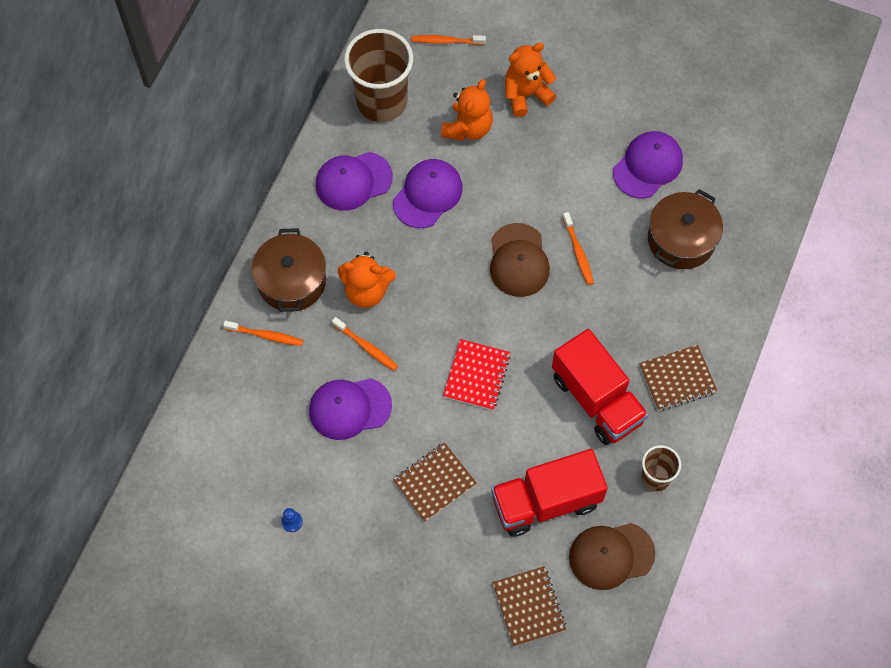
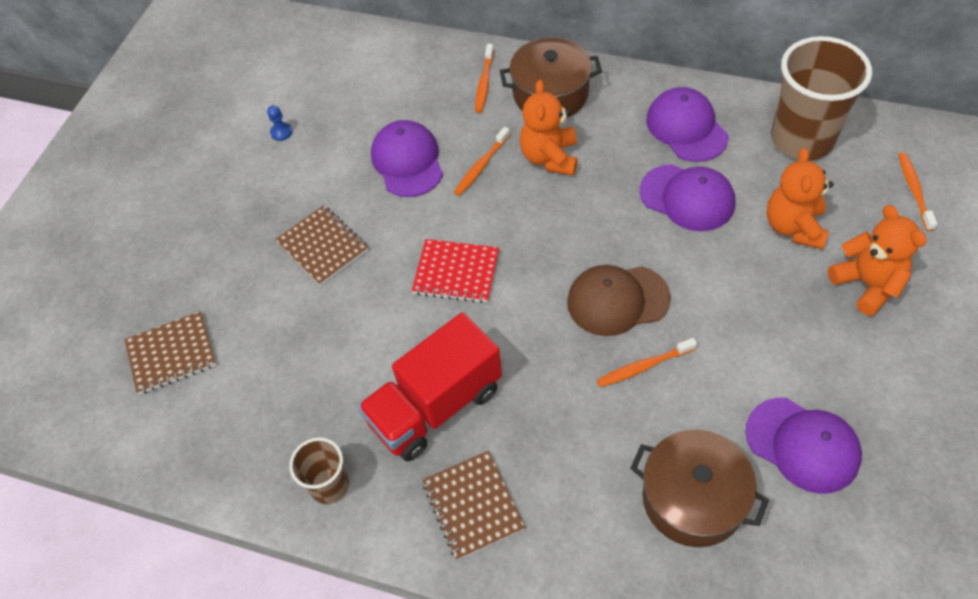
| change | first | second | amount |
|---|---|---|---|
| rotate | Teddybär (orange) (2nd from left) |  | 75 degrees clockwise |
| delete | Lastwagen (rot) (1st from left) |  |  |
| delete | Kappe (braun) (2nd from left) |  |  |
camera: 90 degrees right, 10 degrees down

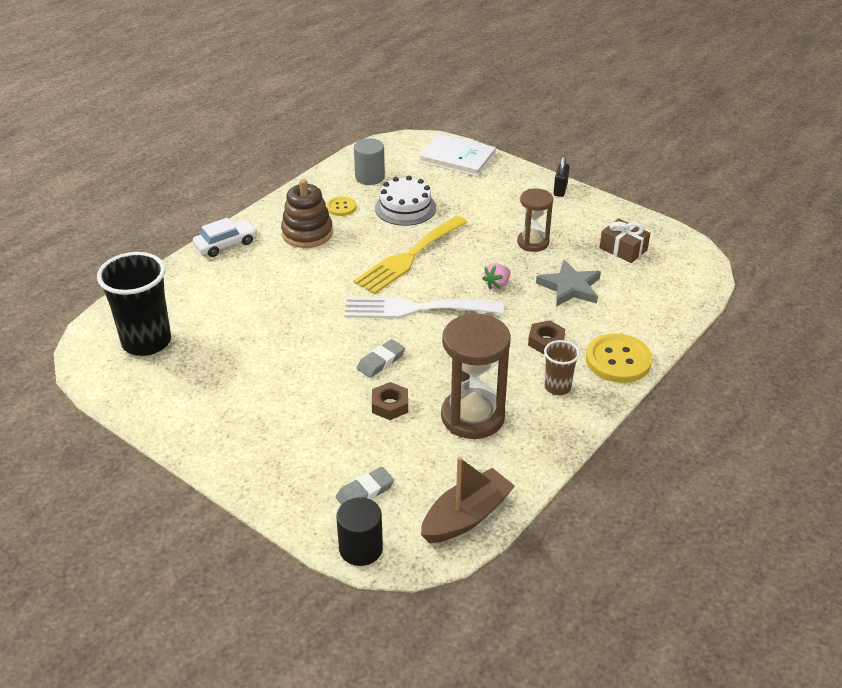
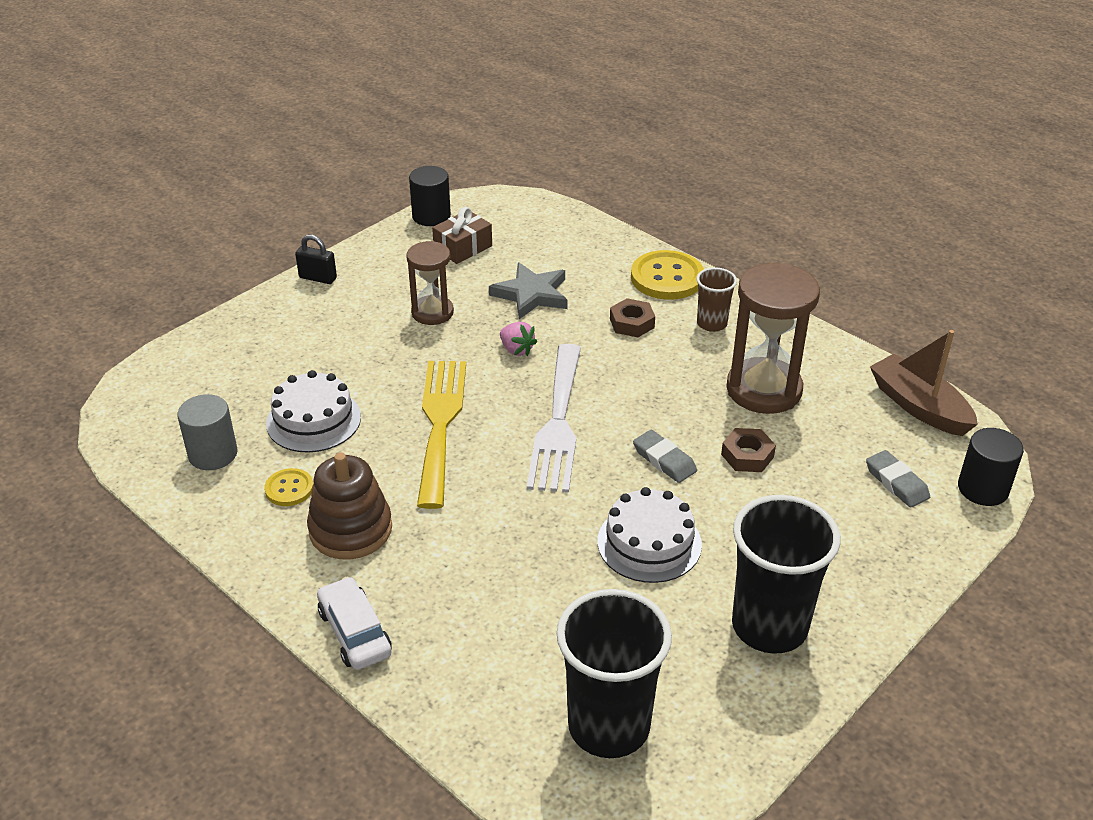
| change | first | second | amount |
|---|---|---|---|
| insert |  | Vollzylinder (schwarz) (1st from left) |  |
| rotate | Gabel (gelb) |  | 135 degrees counterclockwise |
| insert |  | Kuchen (weiß) (2nd from left) |  |
| insert |  | Becher (schwarz) (2nd from left) |  |
| delete | Buch (weiß) |  |  |
camera: 85 degrees left, 0 degrees up

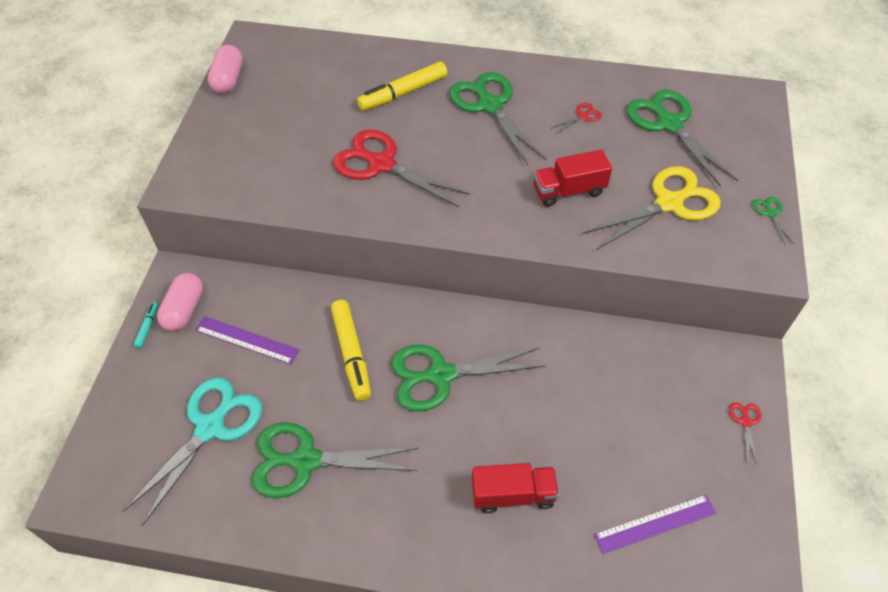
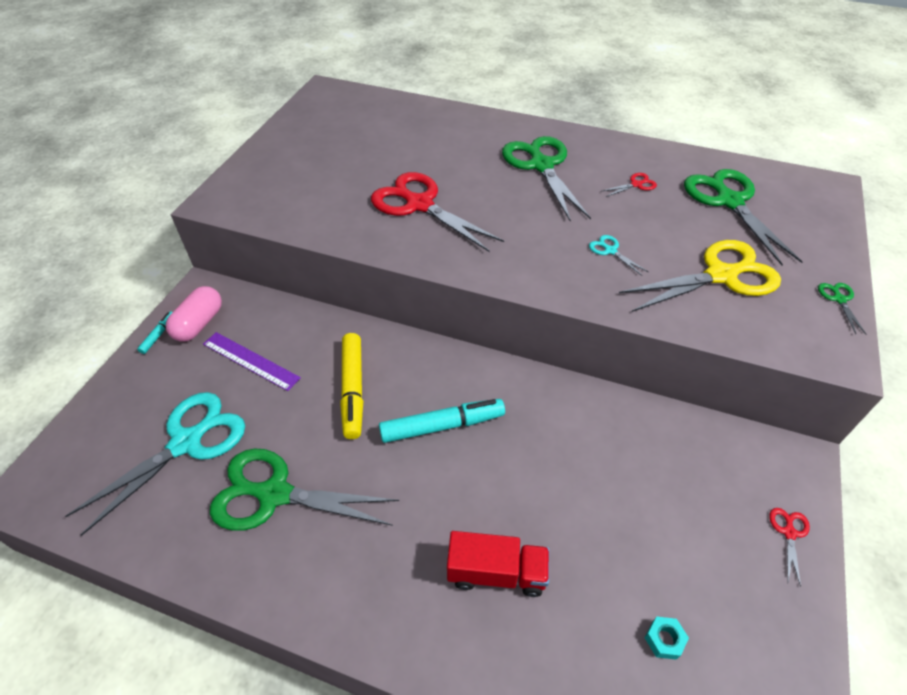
| change | first | second | amount |
|---|---|---|---|
| replace | Schere (grün) (2nd from left) | Filzstift (türkis) (2nd from left) |  |
| replace | Lastwagen (rot) (2nd from left) | Schere (türkis) (2nd from left) |  |
| replace | Lineal (lila) (2nd from left) | Sechskantmutter (türkis) |  |
| delete | Kapsel (rosa) (2nd from left) |  |  |
| delete | Filzstift (gelb) (2nd from left) |  |  |
camera: 10 degrees right, 5 degrees down

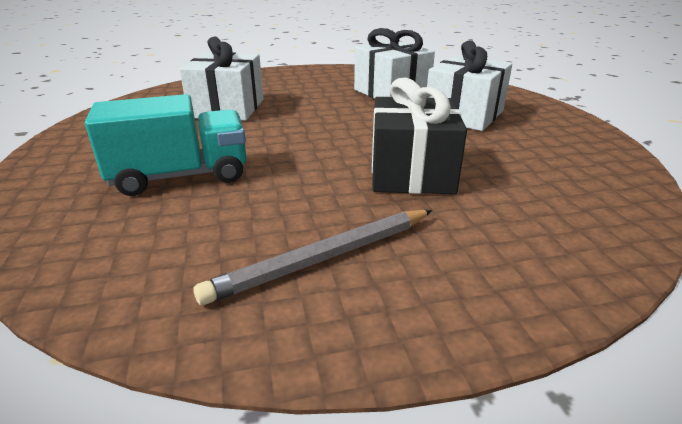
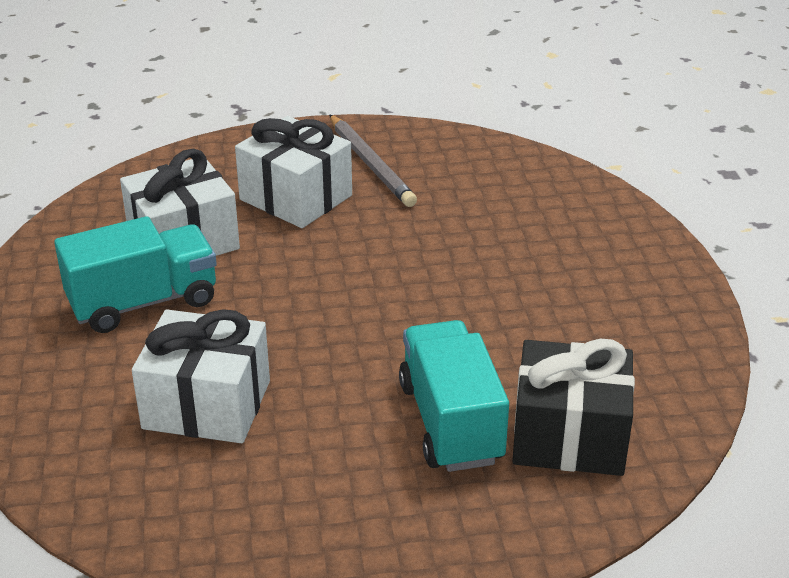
| change | first | second | amount |
|---|---|---|---|
| insert |  | Lastwagen (türkis) (1st from left) |  |
| move | Bleistift (grau) |  |  |
| move | Geschenk (schwarz) |  |  |
camera: 85 degrees left, 5 degrees up

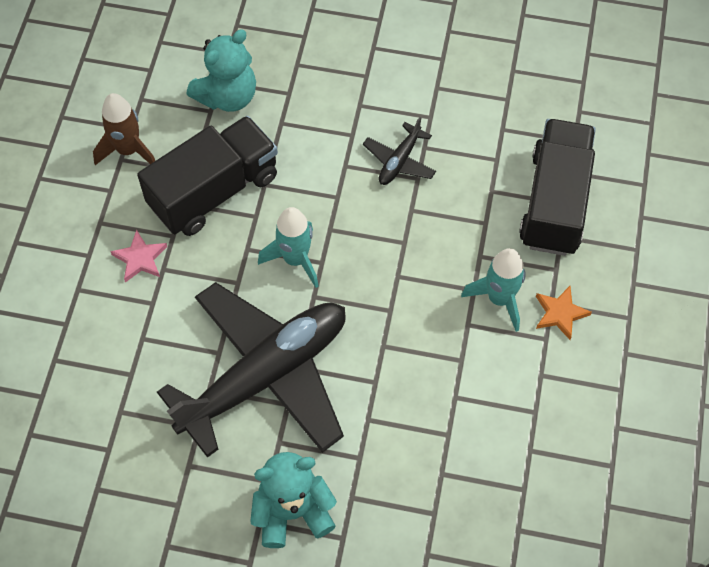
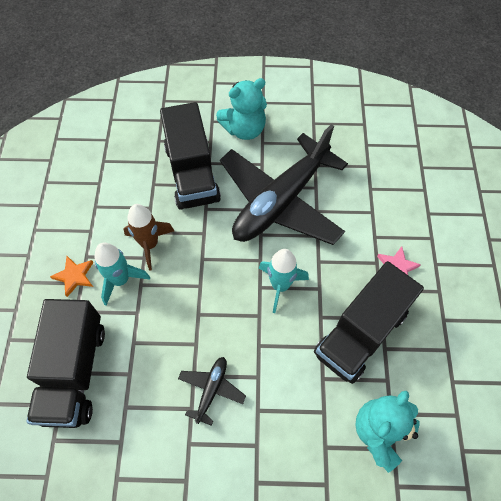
| change | first | second | amount |
|---|---|---|---|
| move | Rakete (braun) |  |  |
| insert |  | Lastwagen (schwarz) (2nd from left) |  |
camera: 170 degrees right, 0 degrees up

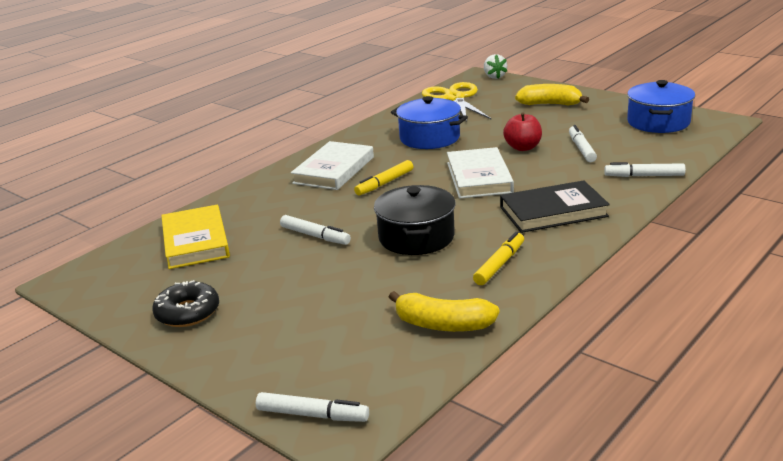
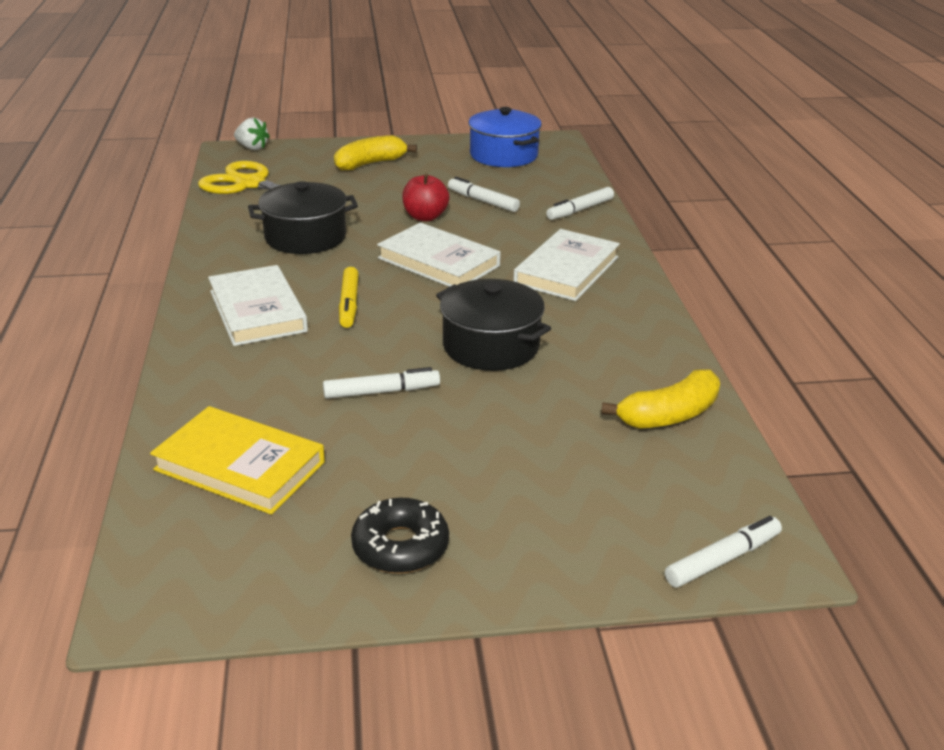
| change | first | second | amount |
|---|---|---|---|
| recolor | Kochtopf (blau) (1st from left) | Kochtopf (schwarz) (1st from left) |  |
| recolor | Buch (schwarz) | Buch (weiß) (3rd from left) |  |
| delete | Filzstift (gelb) (2nd from left) |  |  |
camera: 50 degrees left, 5 degrees up

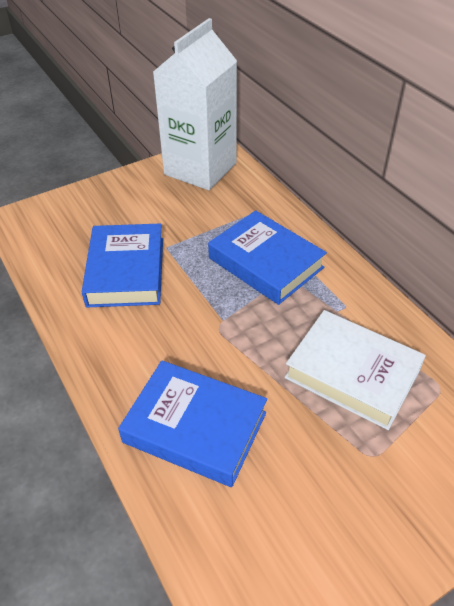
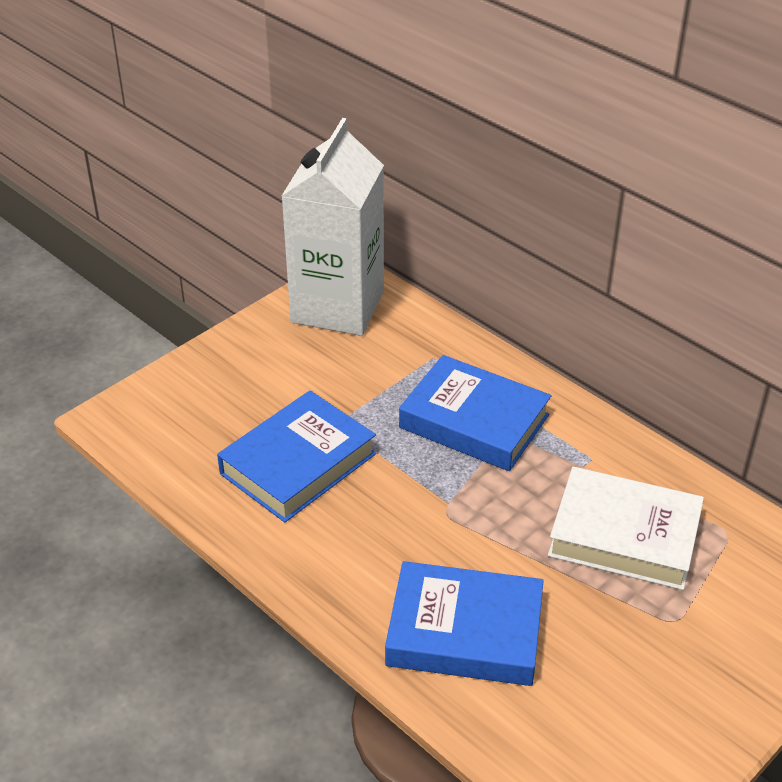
| change | first | second | amount |
|---|---|---|---|
| rotate | Buch (blau) (1st from left) |  | 60 degrees clockwise |
camera: 15 degrees left, 5 degrees down

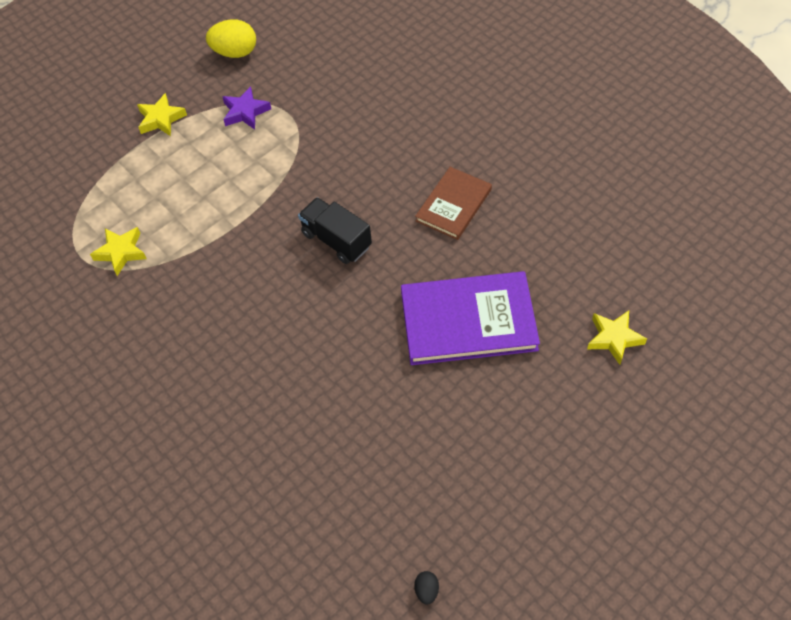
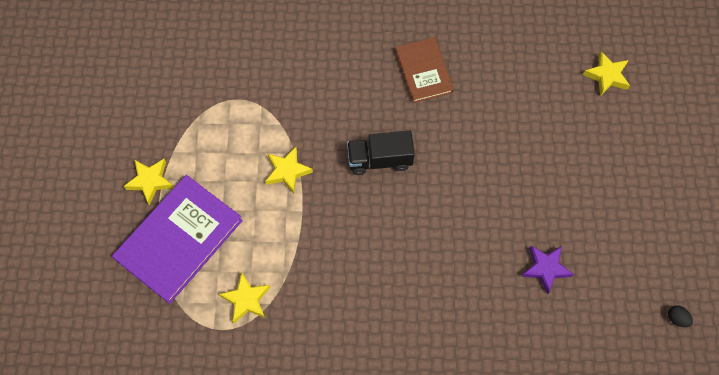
| change | first | second | amount |
|---|---|---|---|
| move | Buch (lila) |  |  |
| insert |  | Stern (gelb) (3rd from left) |  |
| move | Stern (lila) |  |  |
| delete | Ei (gelb) |  |  |
camera: 50 degrees left, 10 degrees up

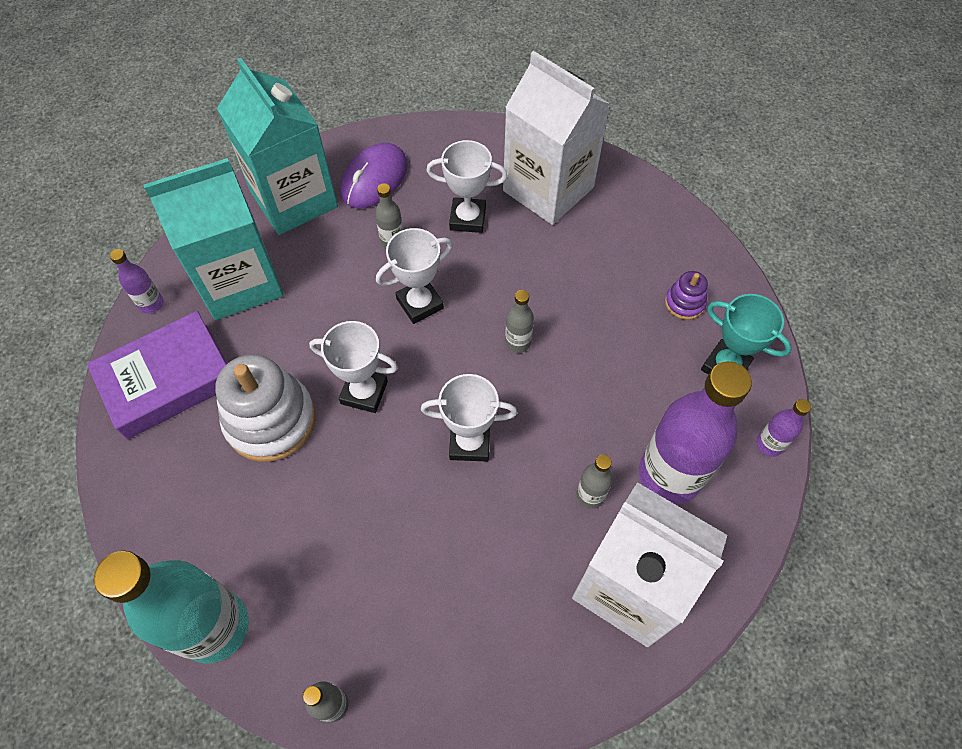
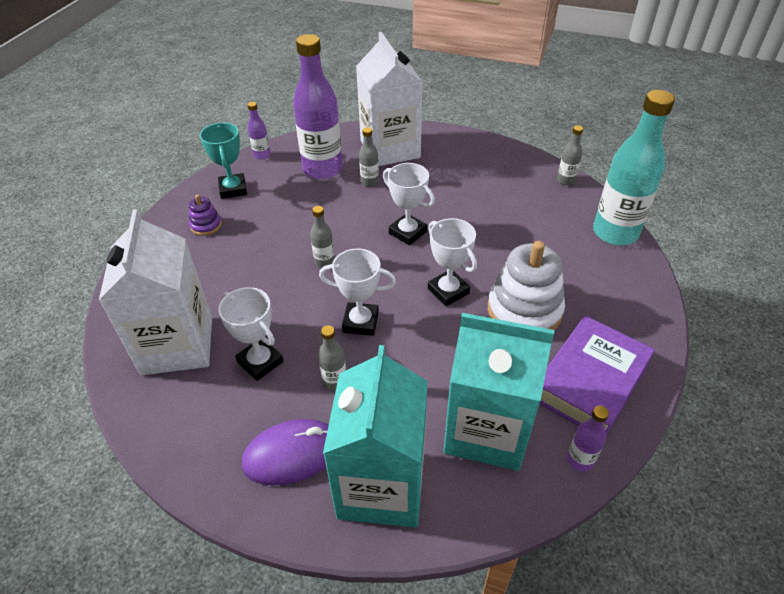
| change | first | second | amount |
|---|---|---|---|
| rotate | Buch (lila) |  | 60 degrees counterclockwise |
camera: 140 degrees left, 15 degrees down

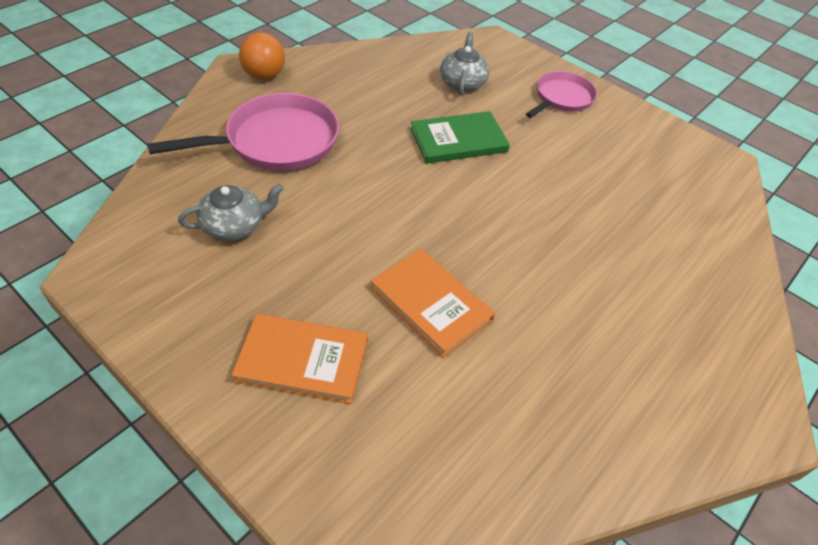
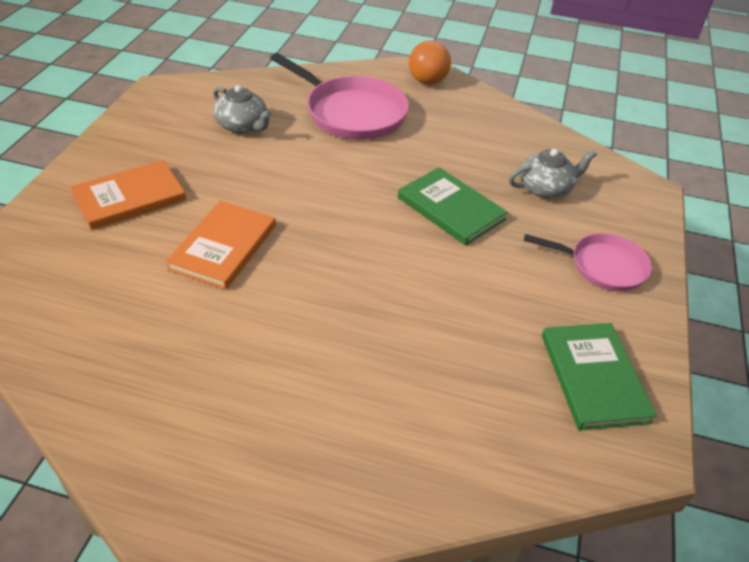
| change | first | second | amount |
|---|---|---|---|
| rotate | Buch (orange) (1st from left) |  | 75 degrees clockwise |
| insert |  | Buch (grün) (2nd from left) |  |
camera: 65 degrees right, 5 degrees down

